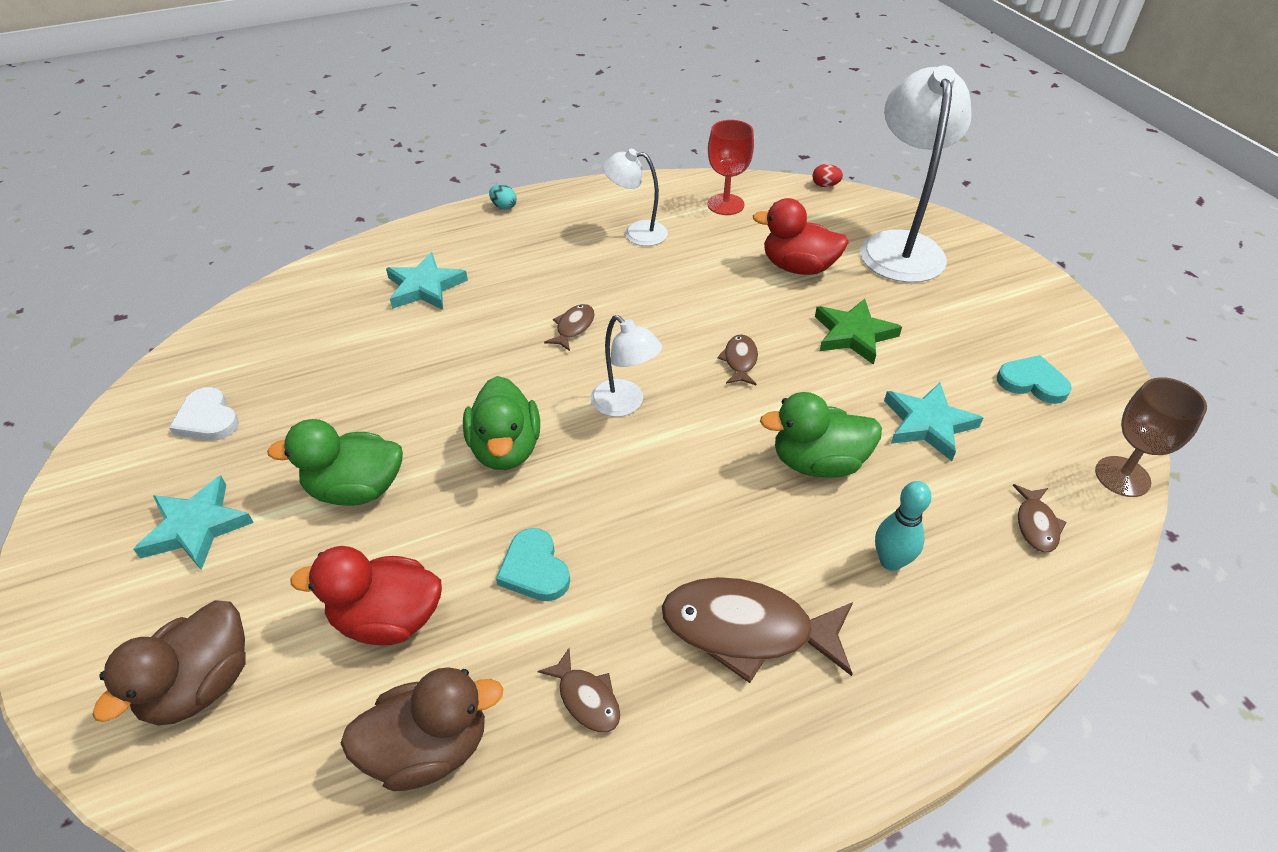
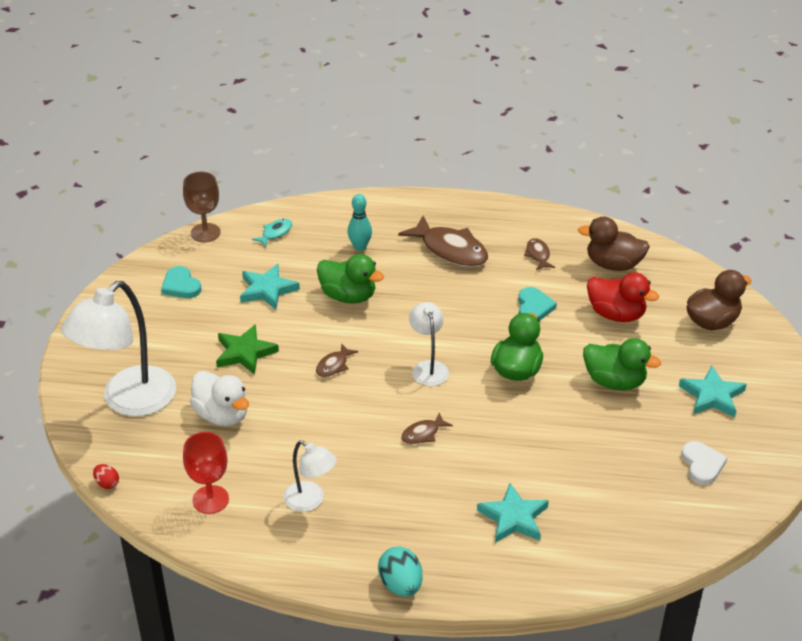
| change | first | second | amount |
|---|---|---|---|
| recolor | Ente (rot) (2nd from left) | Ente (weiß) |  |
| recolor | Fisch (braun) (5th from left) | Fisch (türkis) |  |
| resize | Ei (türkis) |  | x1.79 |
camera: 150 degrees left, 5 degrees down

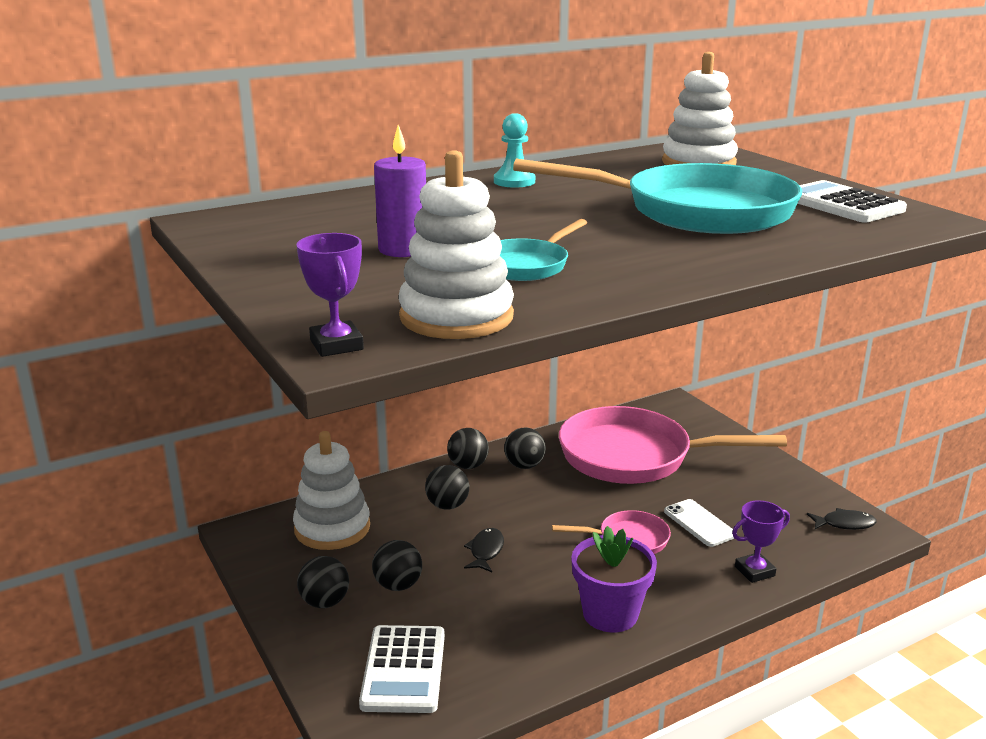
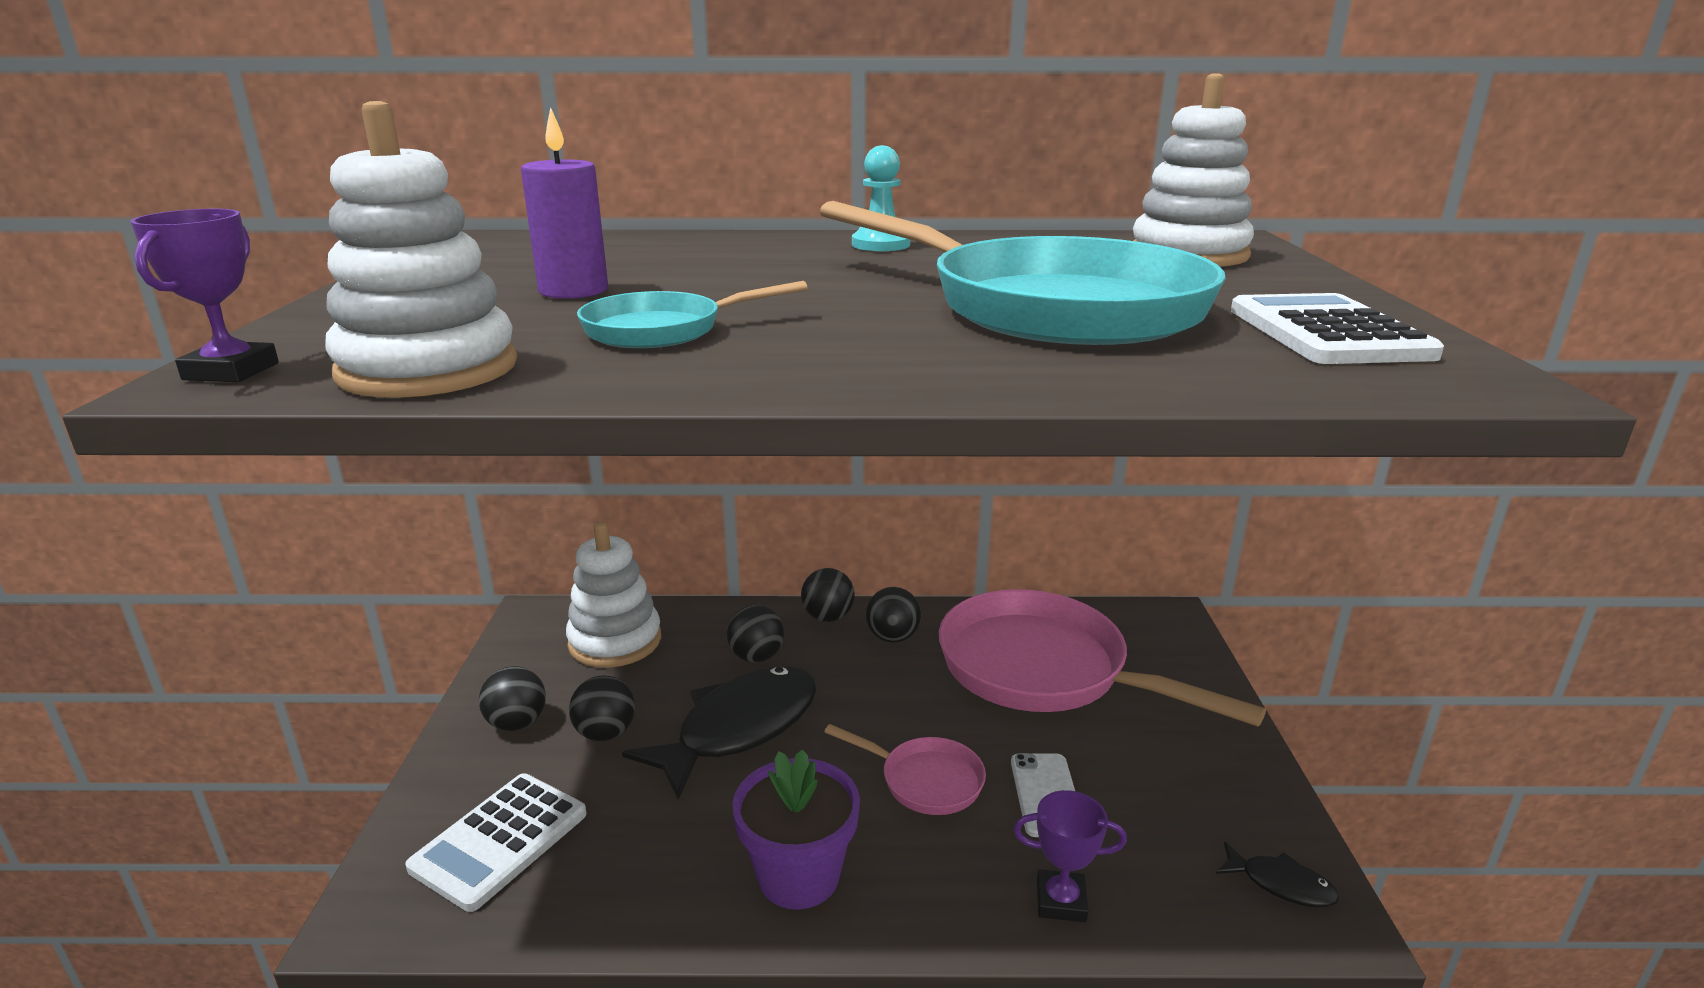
| change | first | second | amount |
|---|---|---|---|
| resize | Fisch (schwarz) (1st from left) |  | x2.26 |
camera: 30 degrees right, 0 degrees up

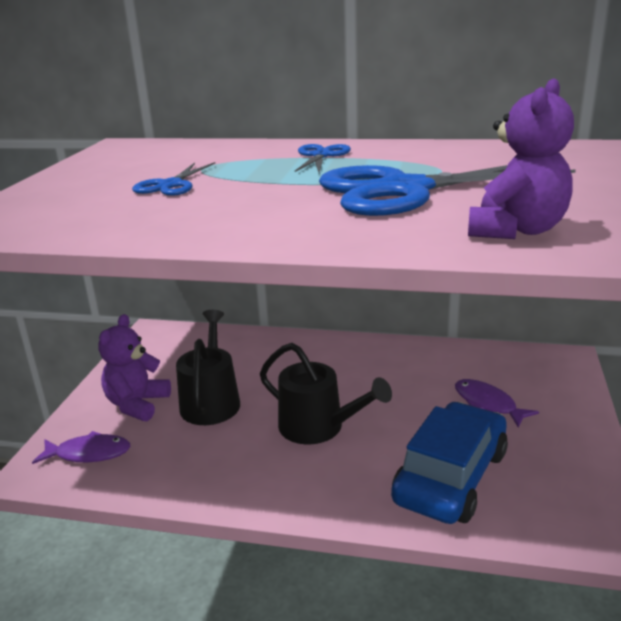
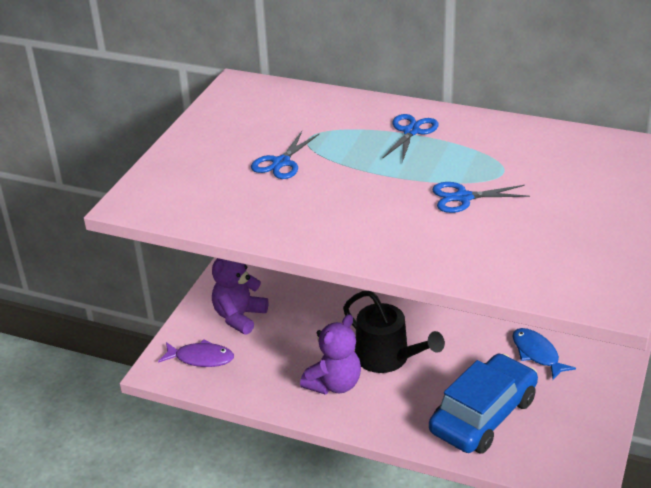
| change | first | second | amount |
|---|---|---|---|
| move | Teddybär (lila) (2nd from left) |  |  |
| resize | Schere (blau) (3rd from left) |  | x0.47 |
| recolor | Fisch (lila) (2nd from left) | Fisch (blau) |  |
| delete | Gießkanne (schwarz) (1st from left) |  |  |
camera: 10 degrees right, 10 degrees up

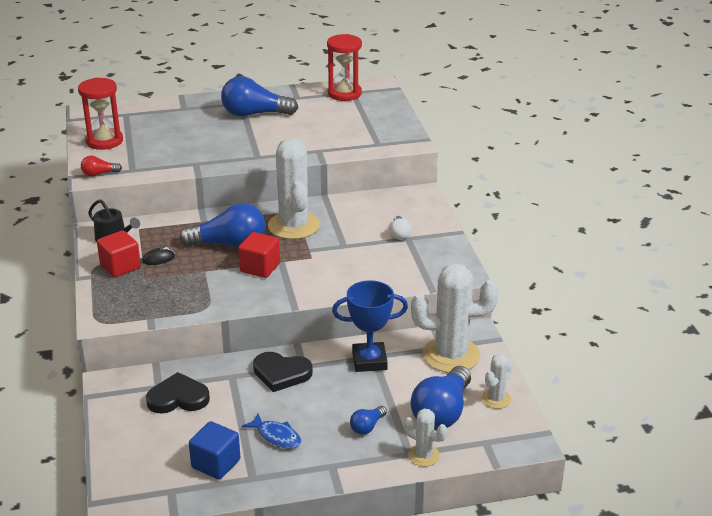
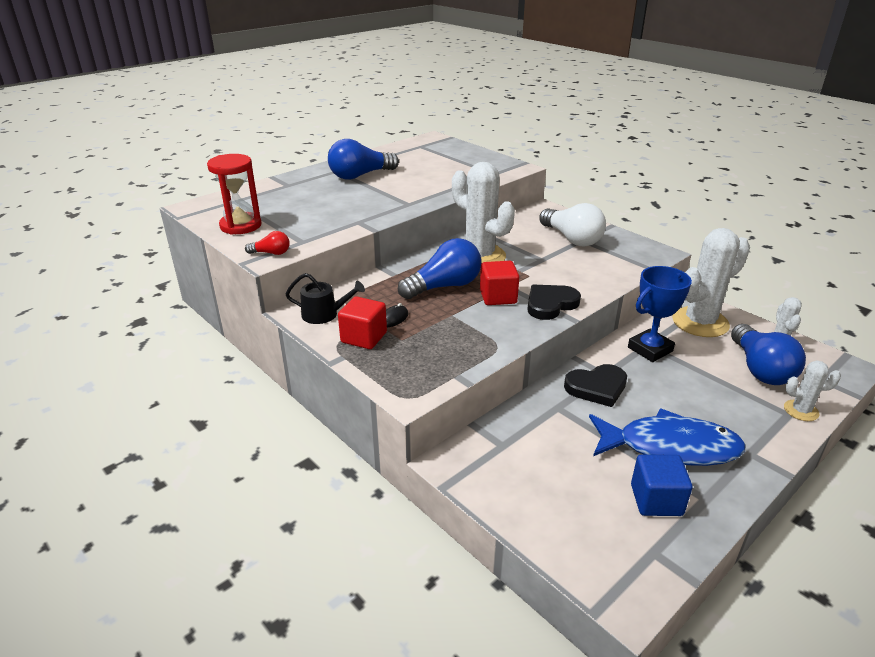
| change | first | second | amount |
|---|---|---|---|
| rotate | Glühbirne (rot) |  | 135 degrees counterclockwise |
| move | Herz (schwarz) (1st from left) |  |  |
| resize | Glühbirne (weiß) |  | x2.09 |
| resize | Fisch (blau) |  | x2.06 |
| delete | Sanduhr (rot) (2nd from left) |  |  |
| delete | Glühbirne (blau) (3rd from left) |  |  |
camera: 30 degrees left, 0 degrees up

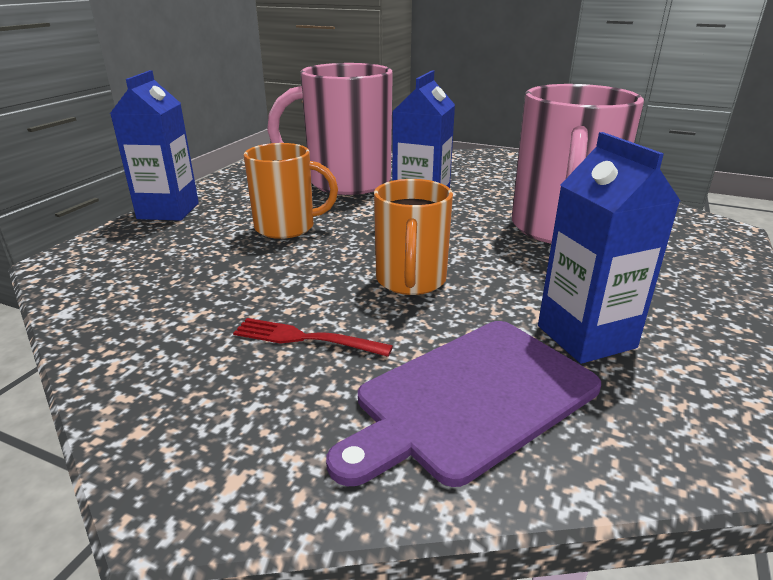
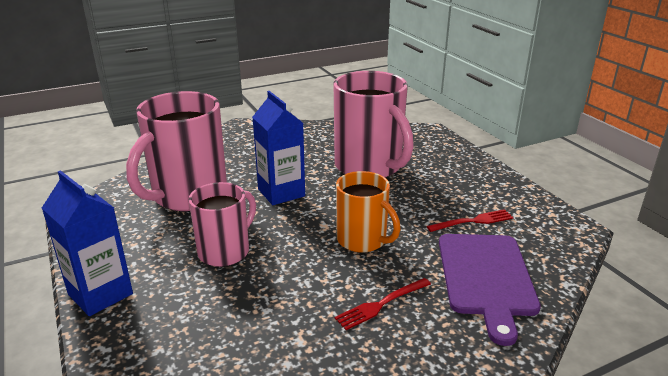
| change | first | second | amount |
|---|---|---|---|
| recolor | Tasse (orange) (1st from left) | Tasse (rosa) (2nd from left) |  |
| replace | Getränkekarton (blau) (3rd from left) | Gabel (rot) (2nd from left) |  |
camera: 50 degrees left, 0 degrees up

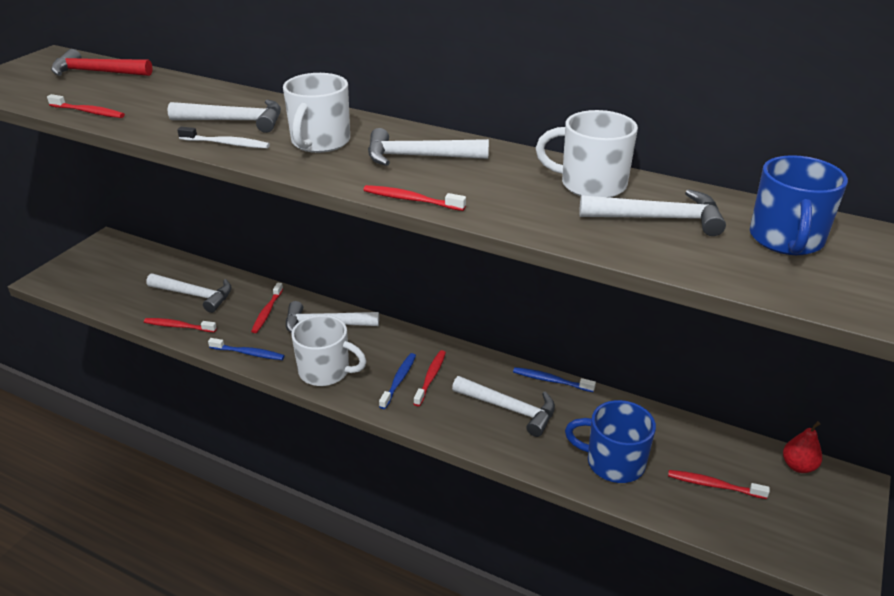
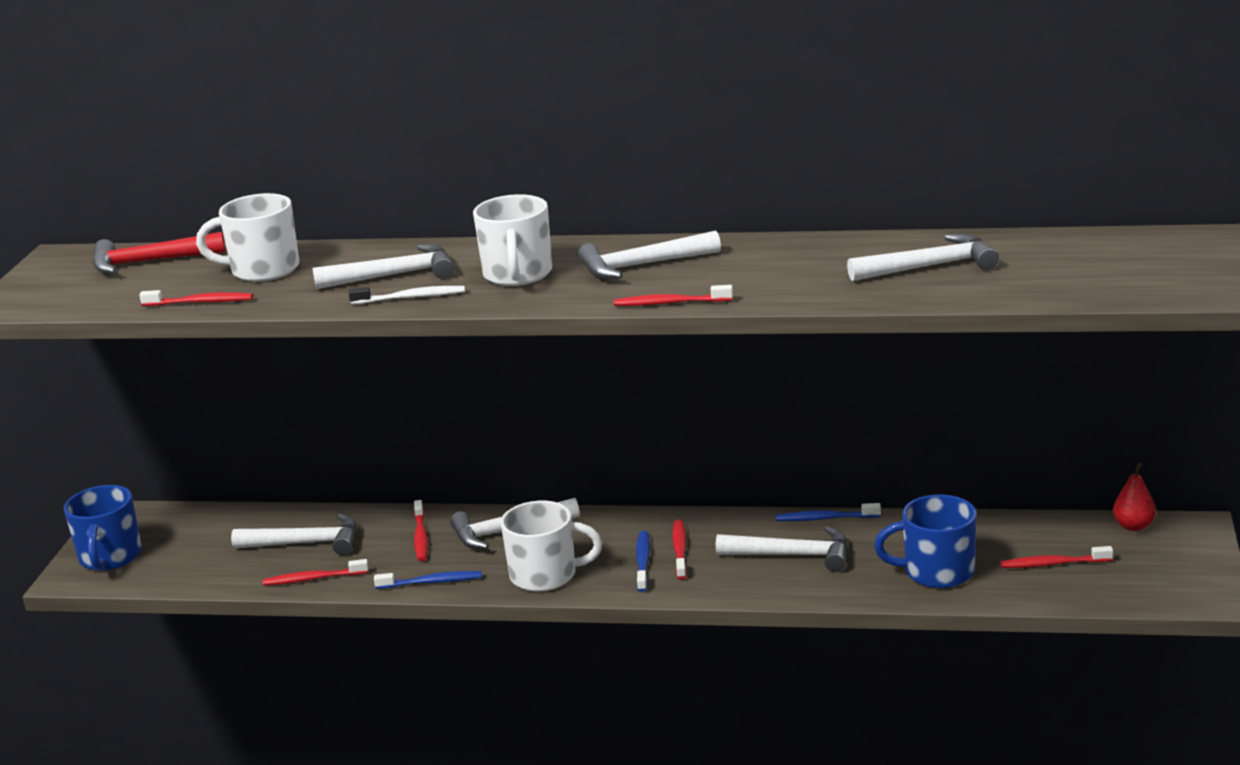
| change | first | second | amount |
|---|---|---|---|
| move | Tasse (blau) (2nd from left in the first image) | Tasse (blau) (1st from left) |  |
| move | Tasse (weiß) (3rd from left in the first image) | Tasse (weiß) (1st from left) |  |
camera: 15 degrees left, 10 degrees down

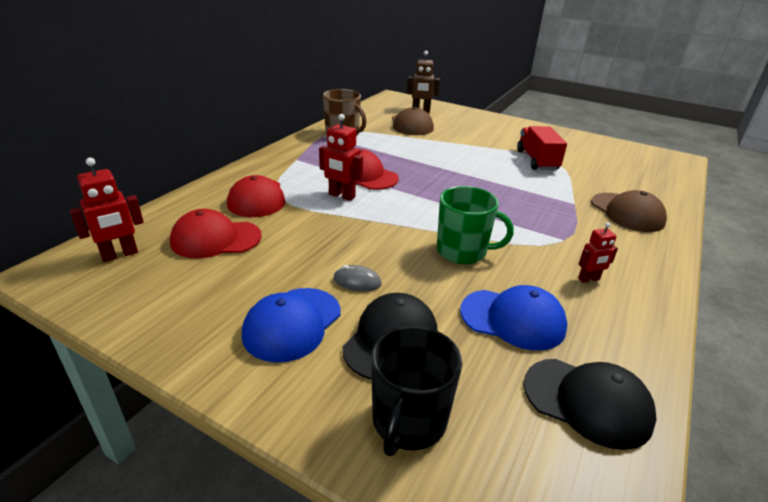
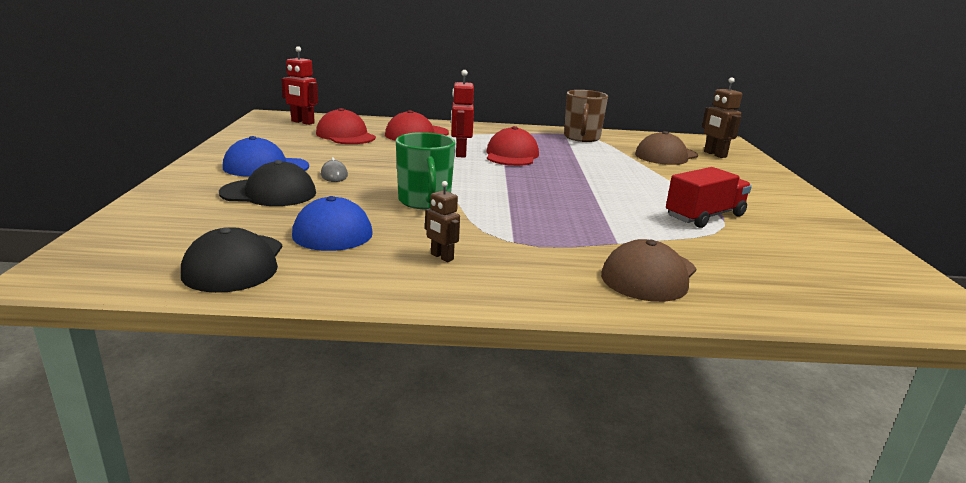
| change | first | second | amount |
|---|---|---|---|
| recolor | Roboter (rot) (3rd from left) | Roboter (braun) (1st from left) |  |
| delete | Tasse (schwarz) |  |  |
camera: 60 degrees right, 10 degrees down

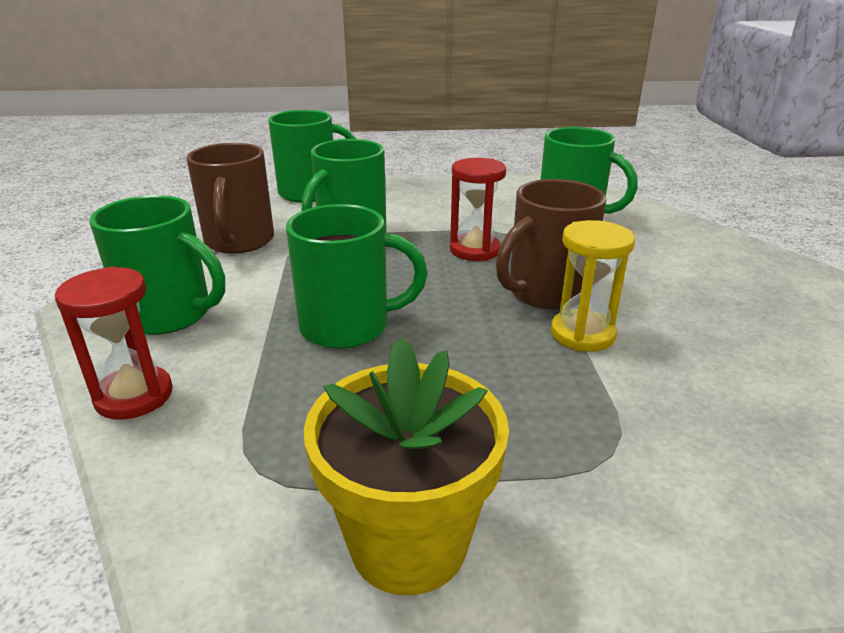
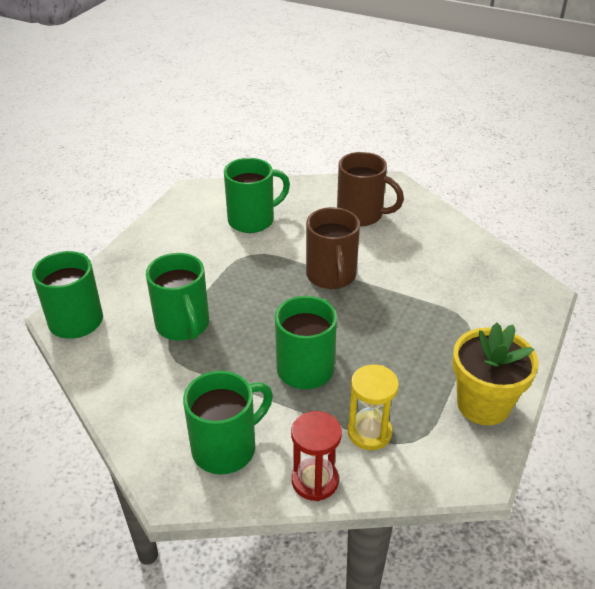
| change | first | second | amount |
|---|---|---|---|
| move | Tasse (braun) (1st from left in the first image) | Tasse (braun) (2nd from left) |  |
| move | Sanduhr (gelb) |  |  |
| delete | Sanduhr (rot) (2nd from left) |  |  |
camera: 60 degrees left, 10 degrees up

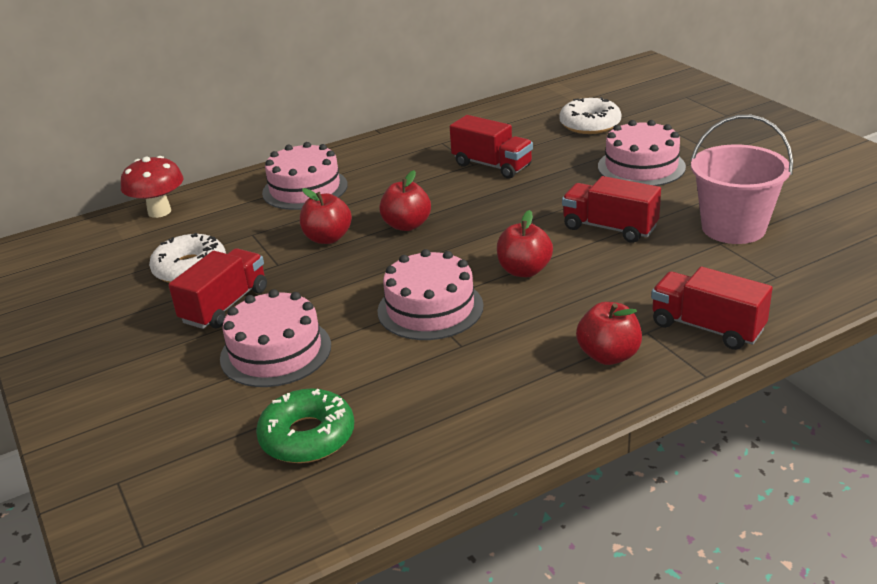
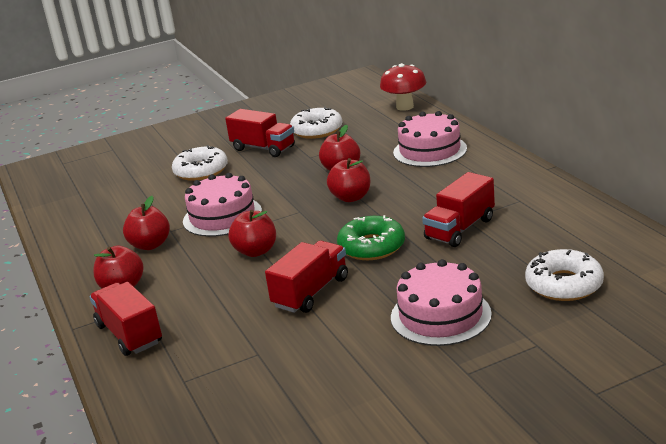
| change | first | second | amount |
|---|---|---|---|
| rotate | Lastwagen (rot) (4th from left in the first image) | Lastwagen (rot) (1st from left) | 75 degrees counterclockwise |
| insert |  | Apfel (rot) (2nd from left) |  |
| replace | Kuchen (rosa) (1st from left) | Donut (weiß) (1st from left) |  |
| move | Donut (grün) |  |  |
| delete | Eimer (rosa) |  |  |
camera: 95 degrees right, 5 degrees down

